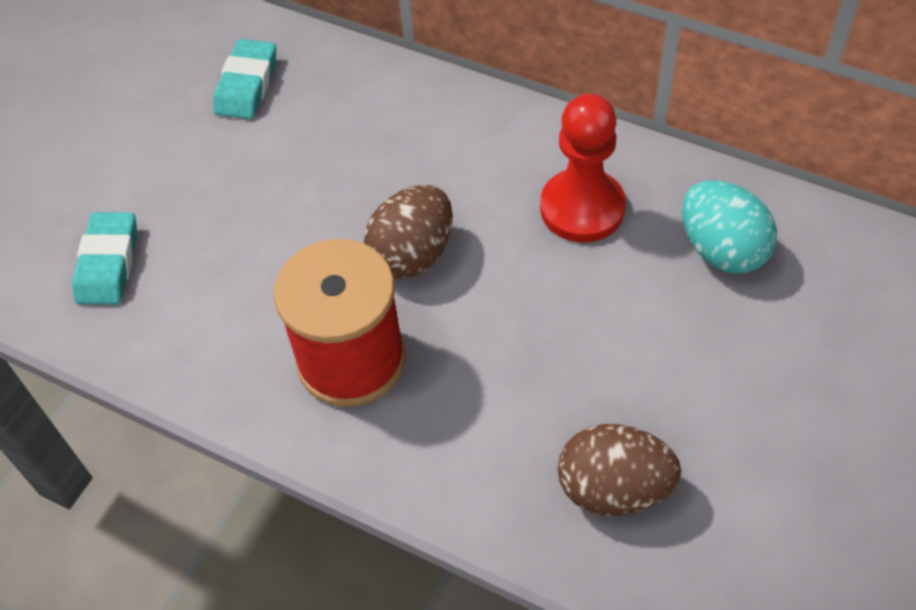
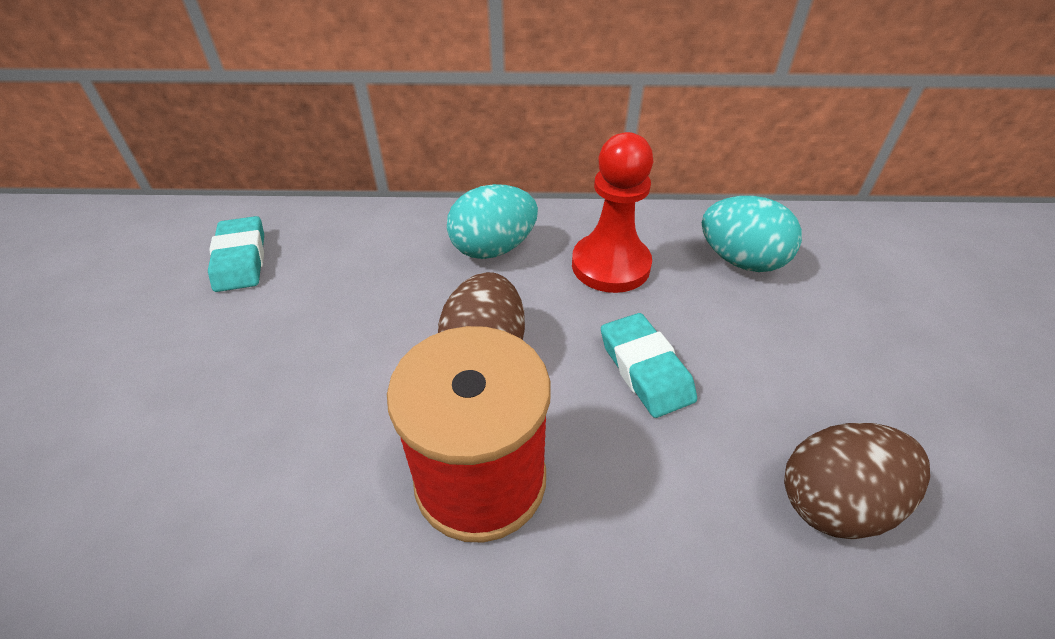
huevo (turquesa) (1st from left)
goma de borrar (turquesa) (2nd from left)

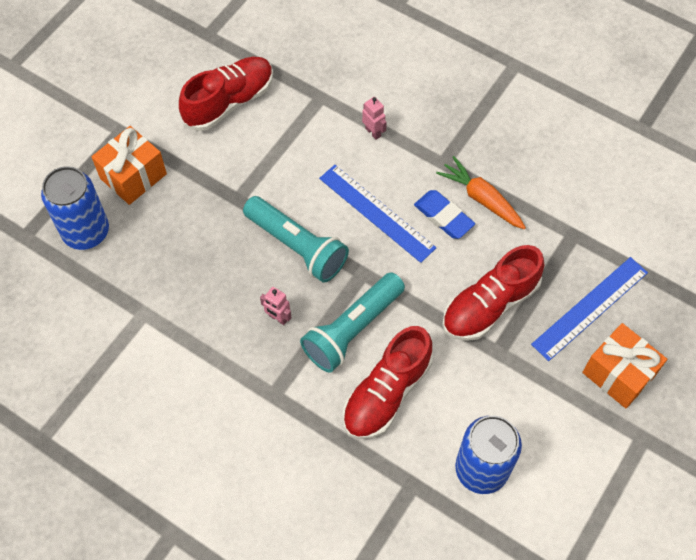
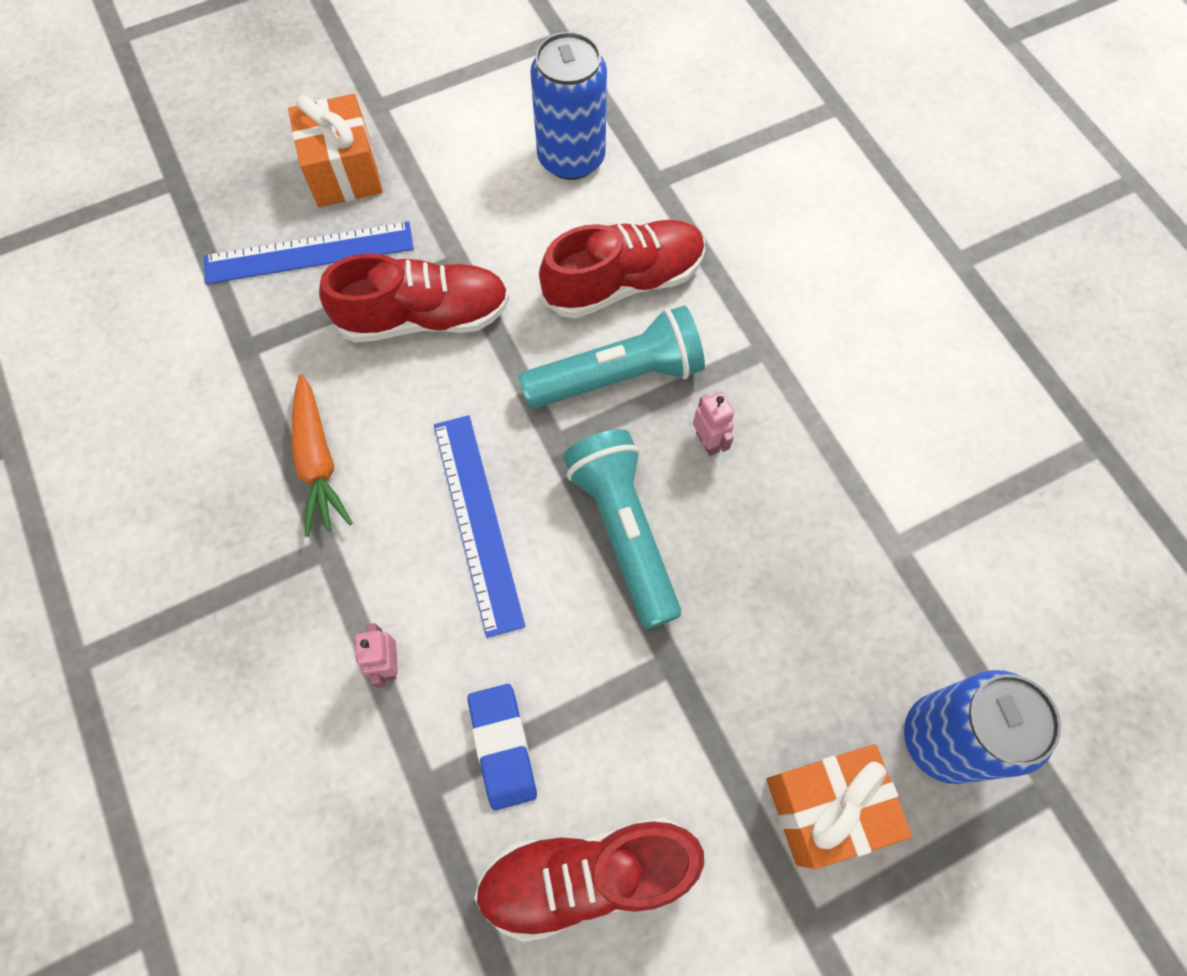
goma de borrar (azul)

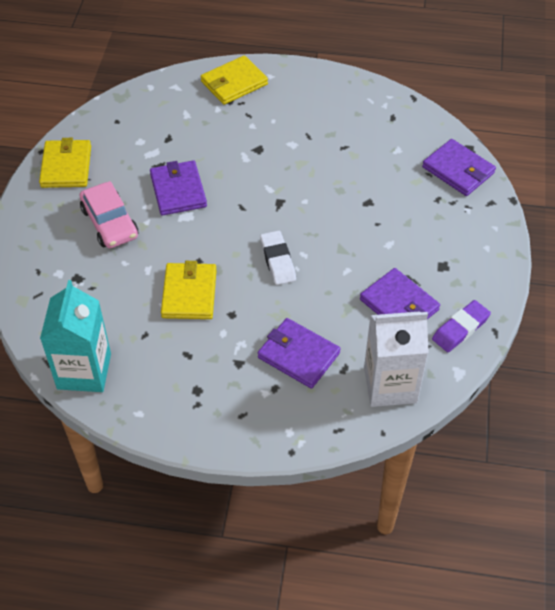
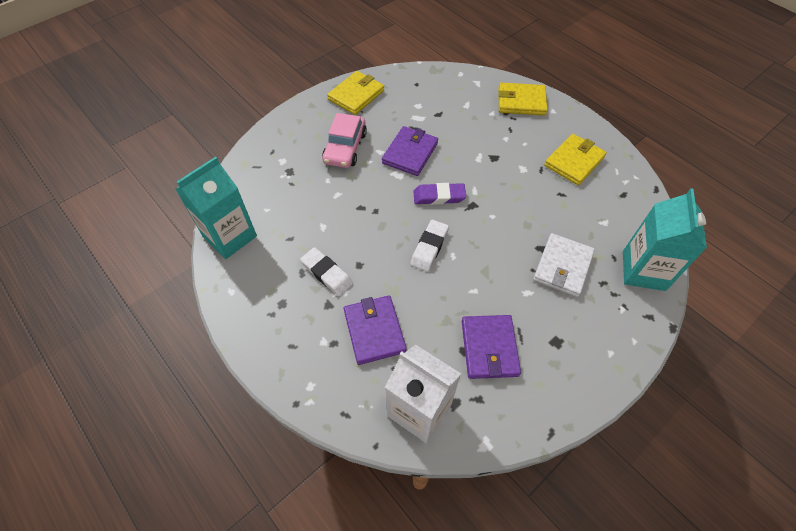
goma de borrar (blanco) (1st from left)
goma de borrar (morado)
cartera (blanco)
cartera (amarillo) (3rd from left)
cartón de leche (turquesa) (2nd from left)

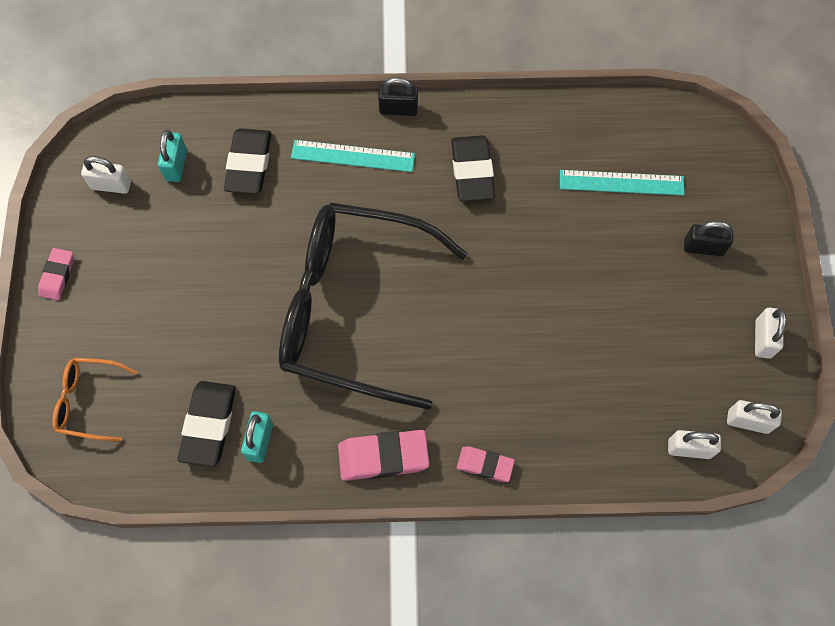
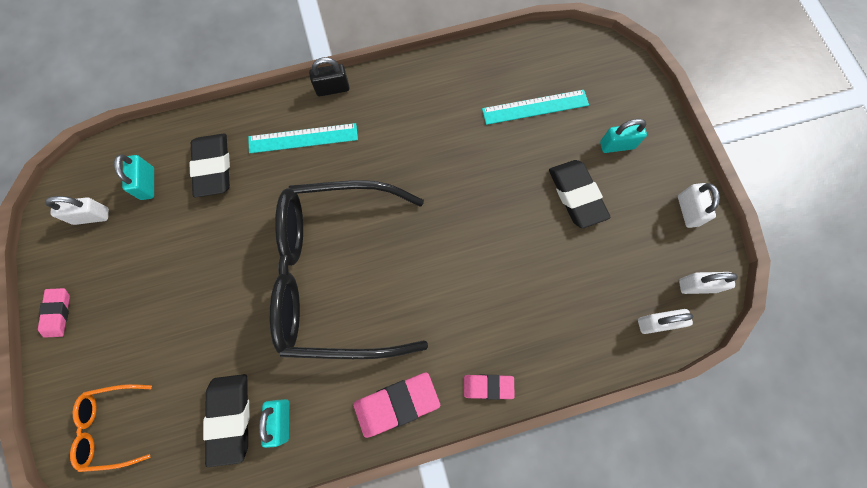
goma de borrar (negro) (3rd from left)
candado (turquesa) (3rd from left)

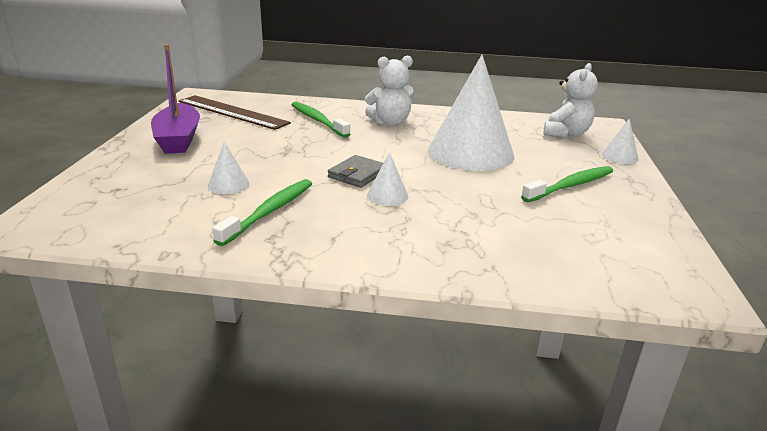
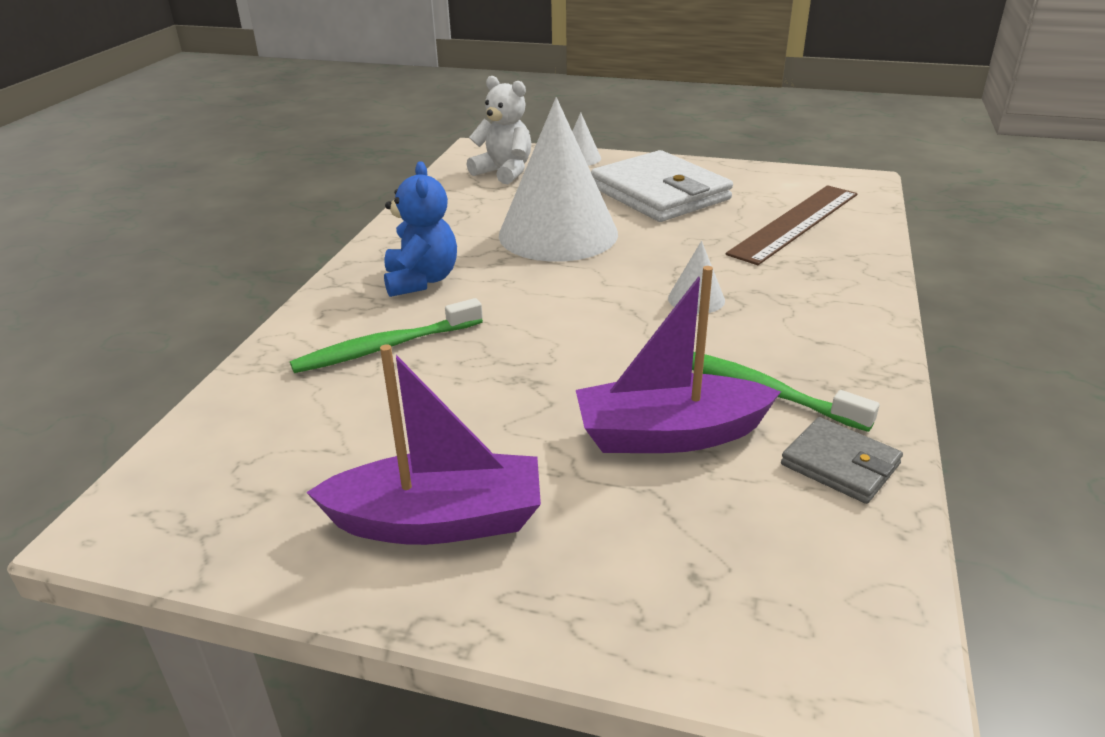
osito (azul)
barco (morado) (2nd from left)
cartera (blanco)
regla (marrón)
cartera (gris)

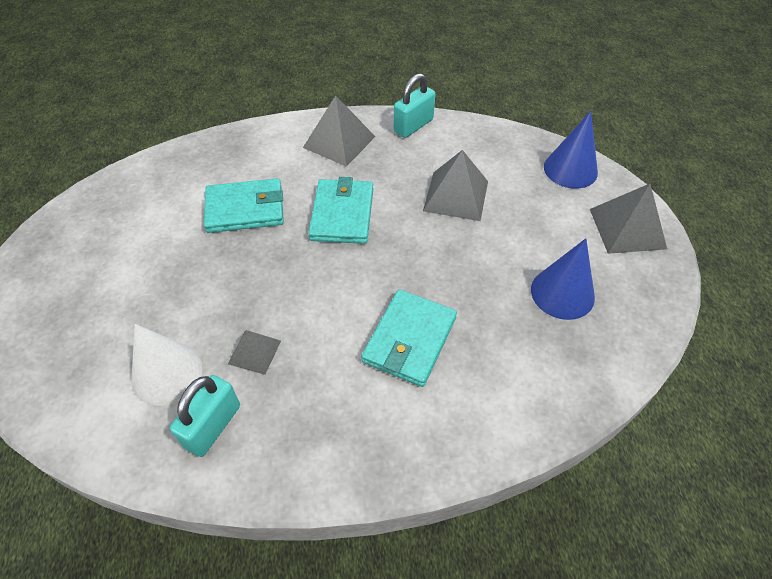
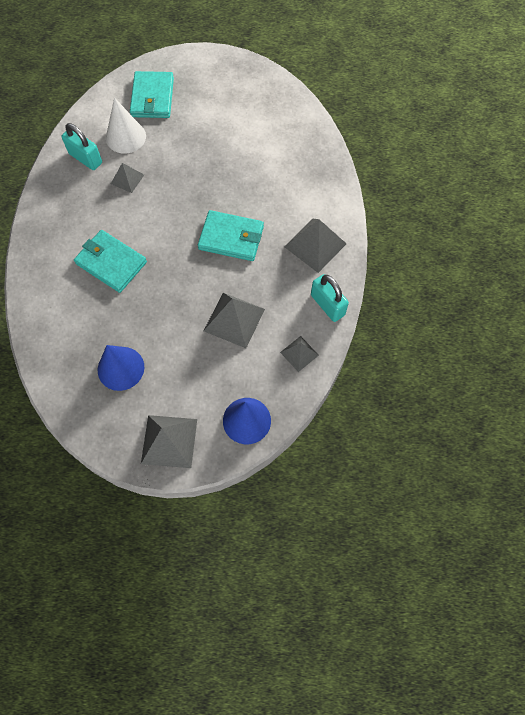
cartera (turquesa) (2nd from left)
pirámide (gris) (4th from left)

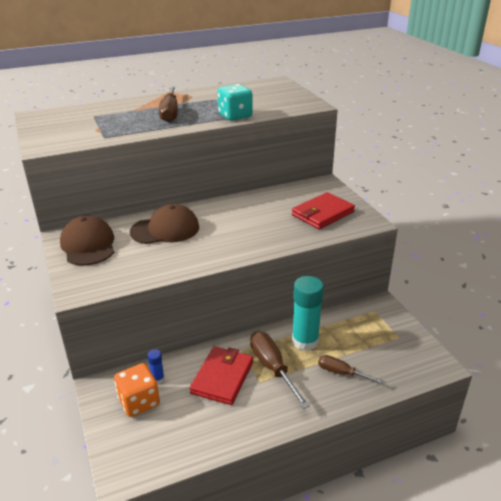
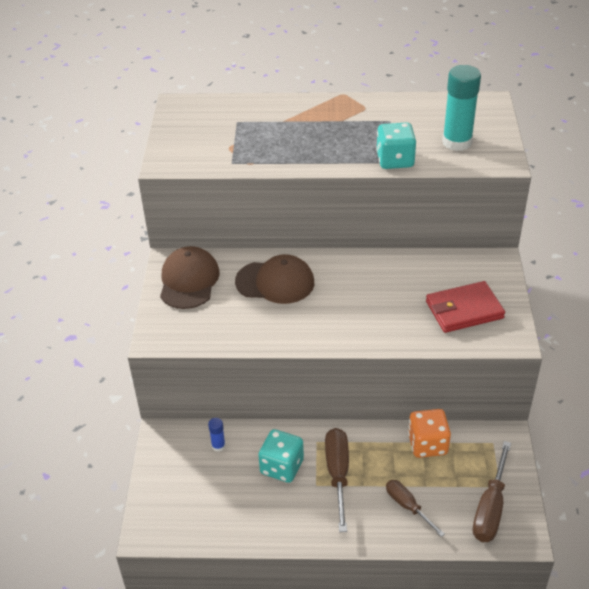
dado (turquesa) (1st from left)
dado (naranja)
barra de pegamento (turquesa)
destornillador (marrón) (3rd from left)

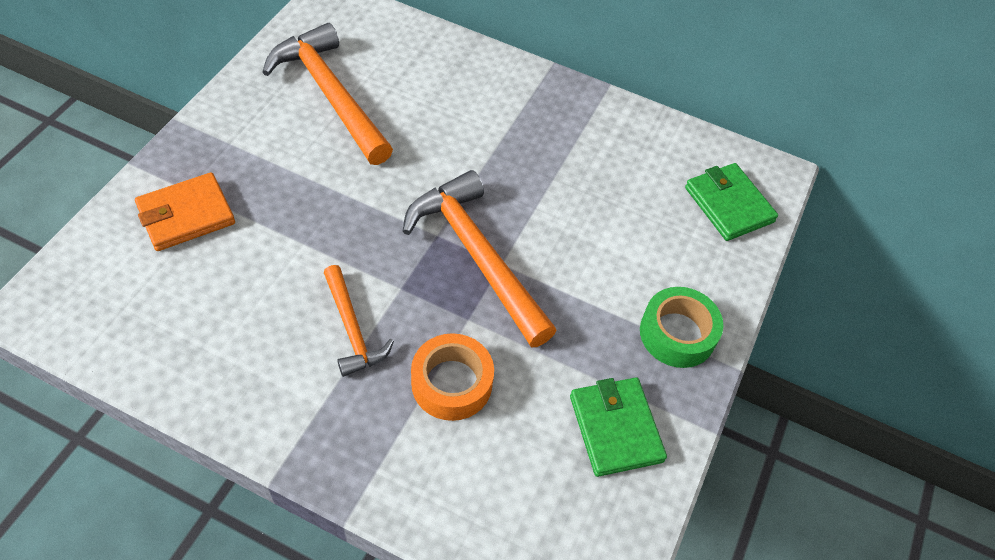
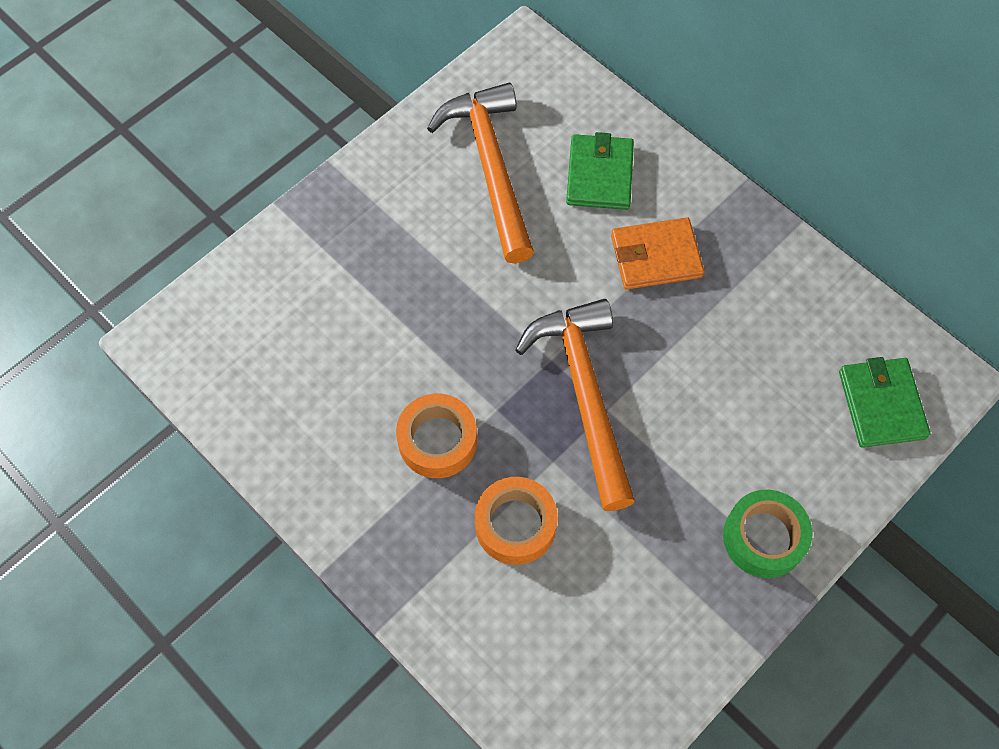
cinta adhesiva (naranja) (1st from left)
cartera (verde) (1st from left)
cartera (naranja)

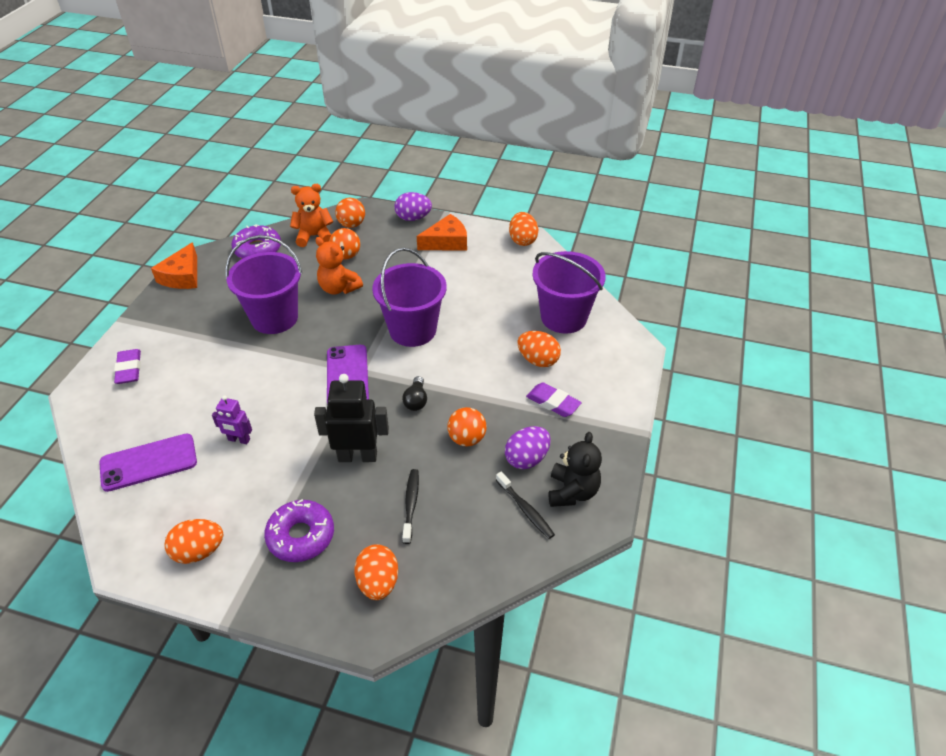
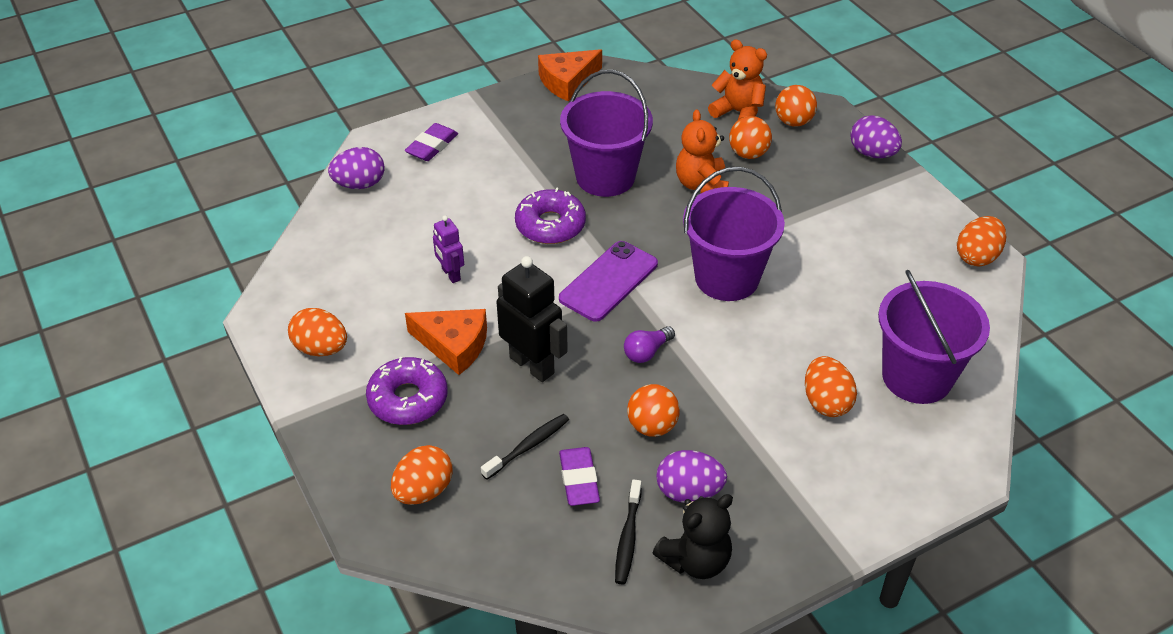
huevo (morado) (1st from left)
queso (naranja) (1st from left)
rosquilla (morado) (2nd from left)
goma de borrar (morado) (2nd from left)
bombilla (morado)
móvil (morado) (1st from left in the first image)

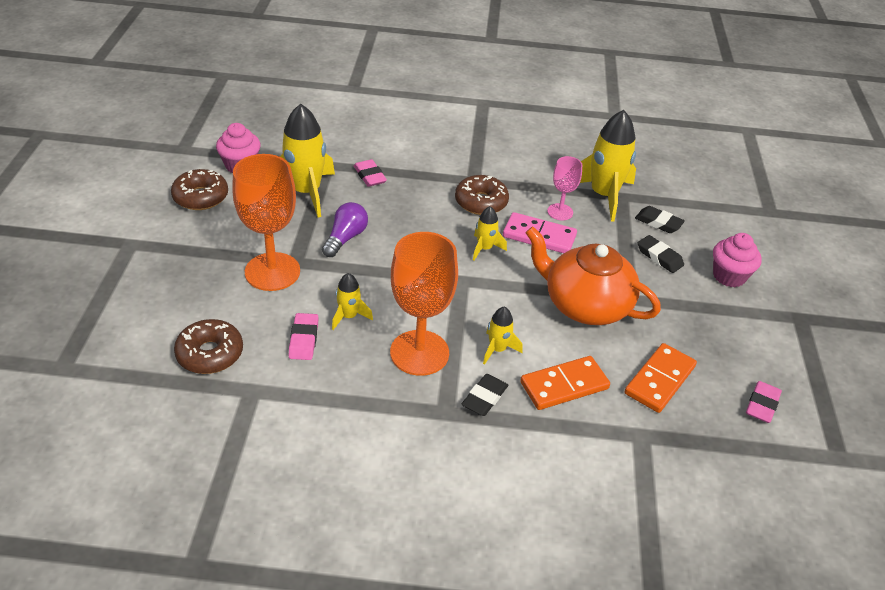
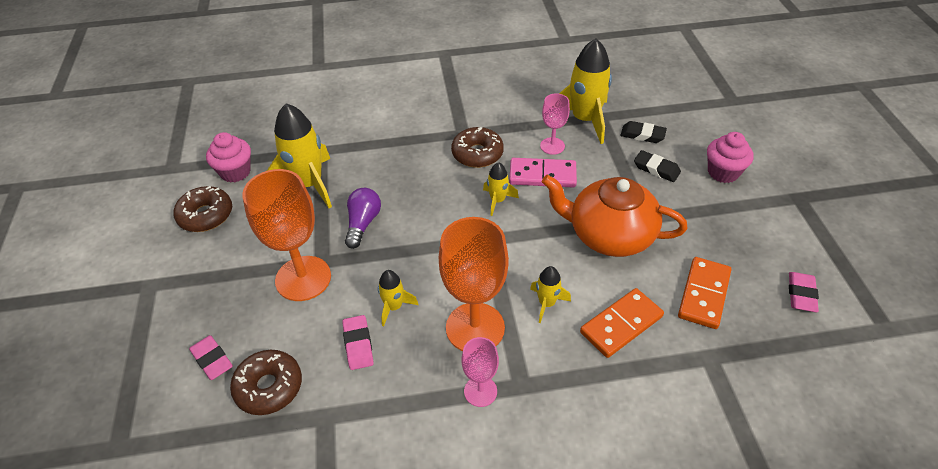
goma de borrar (rosa) (1st from left)
copa (rosa) (1st from left)
goma de borrar (negro) (1st from left in the first image)

